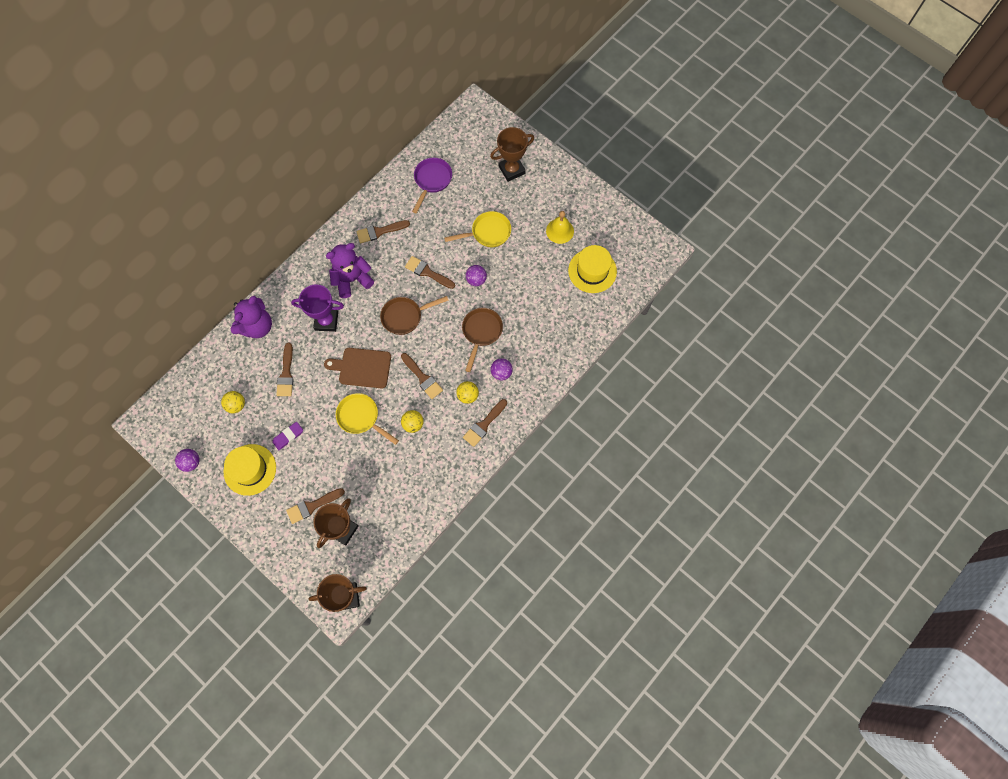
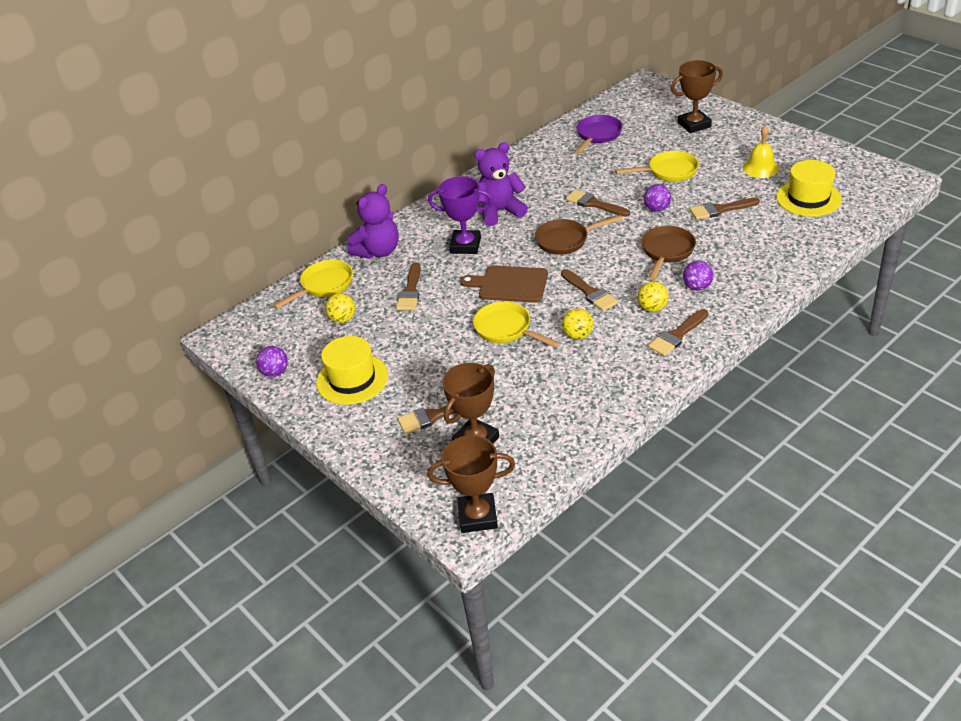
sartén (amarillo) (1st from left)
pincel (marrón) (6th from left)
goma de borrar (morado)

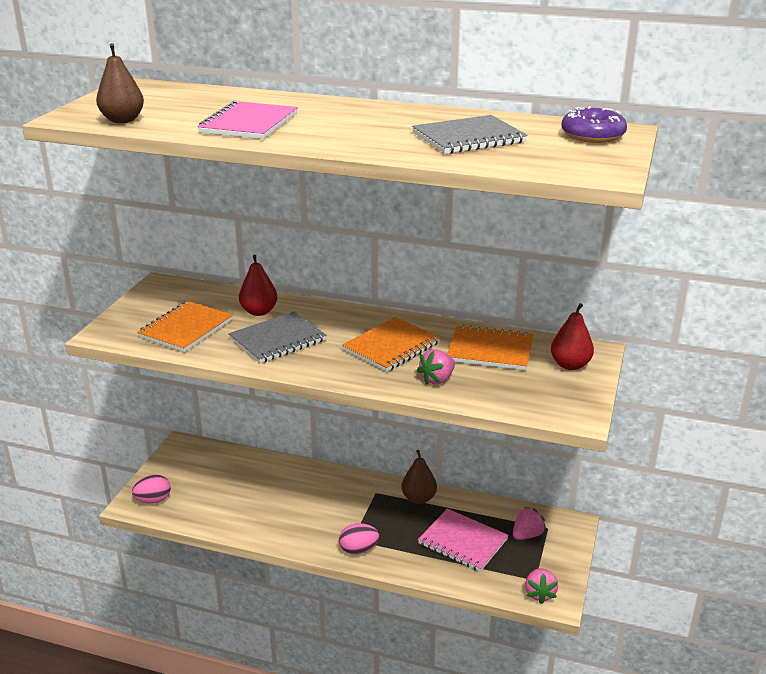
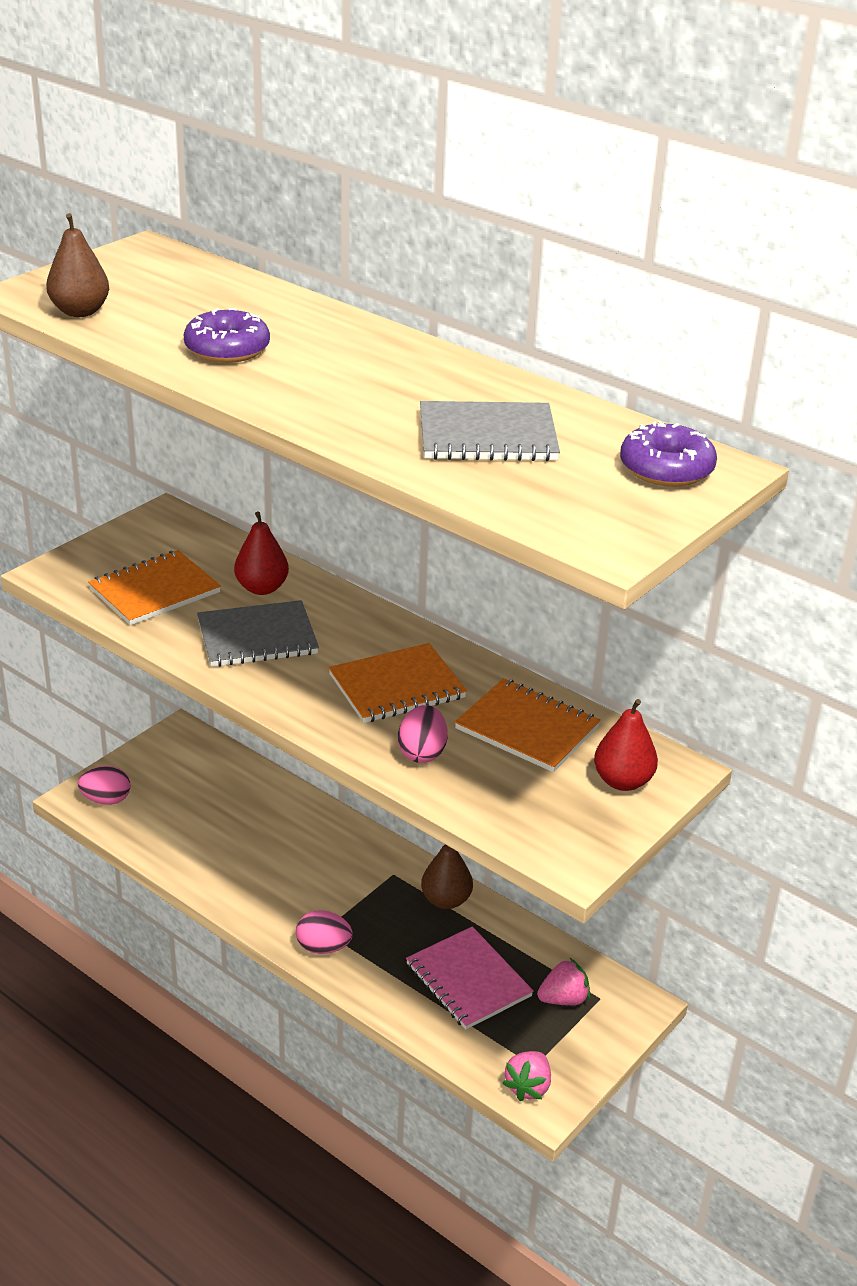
rosquilla (morado) (1st from left)
huevo (rosa) (3rd from left)

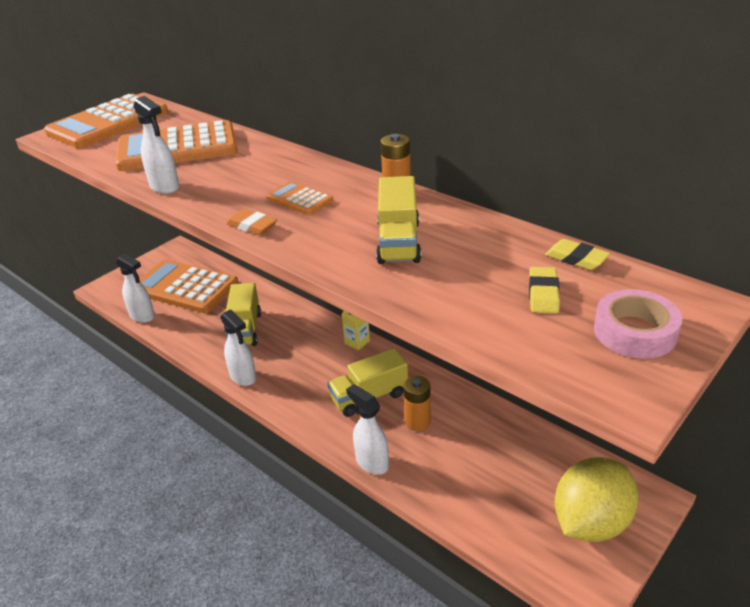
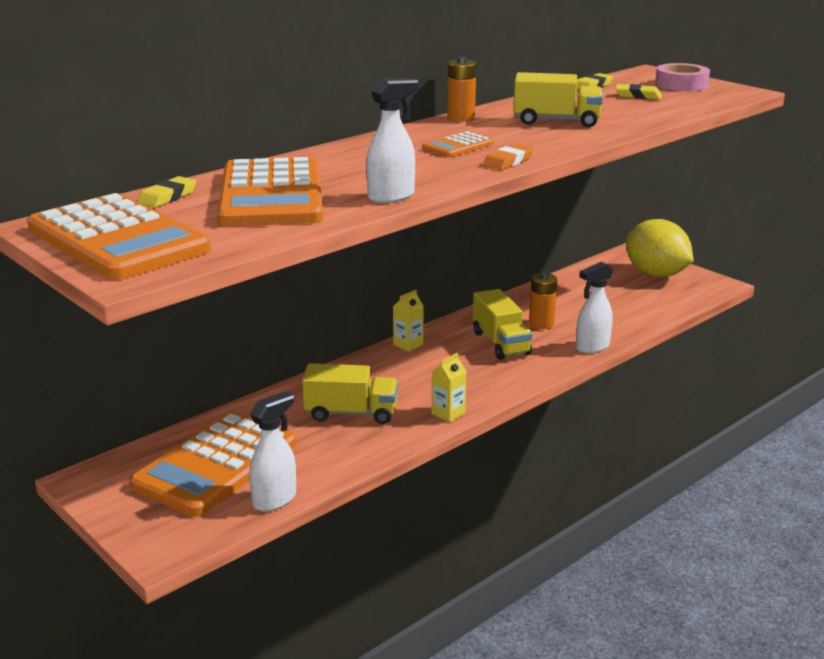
goma de borrar (amarillo) (1st from left)
cartón de leche (amarillo) (2nd from left)

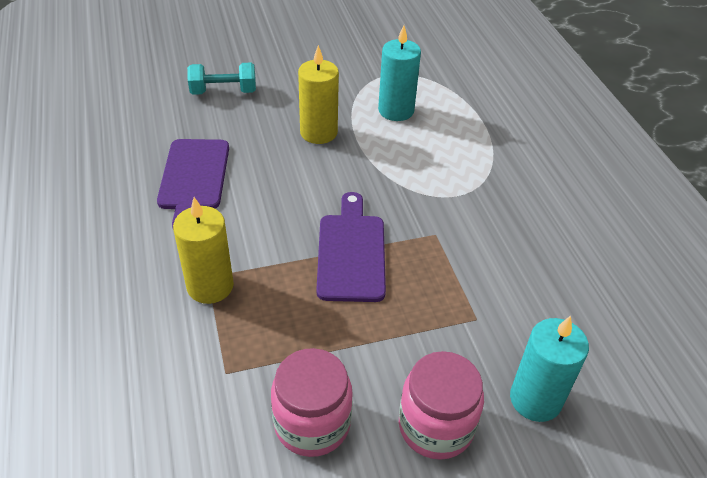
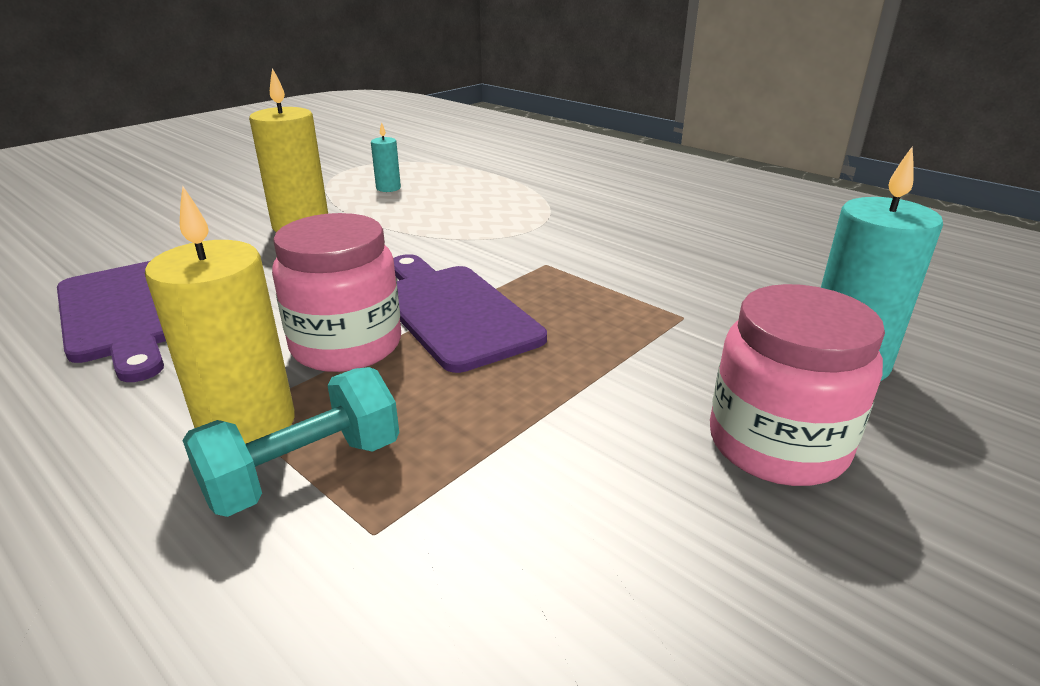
mancuerna (turquesa)
tarro (rosa) (1st from left)
vela (turquesa) (1st from left)

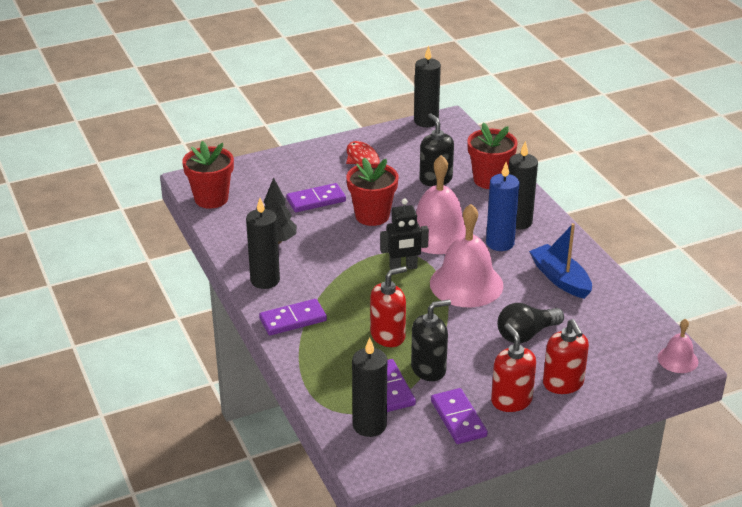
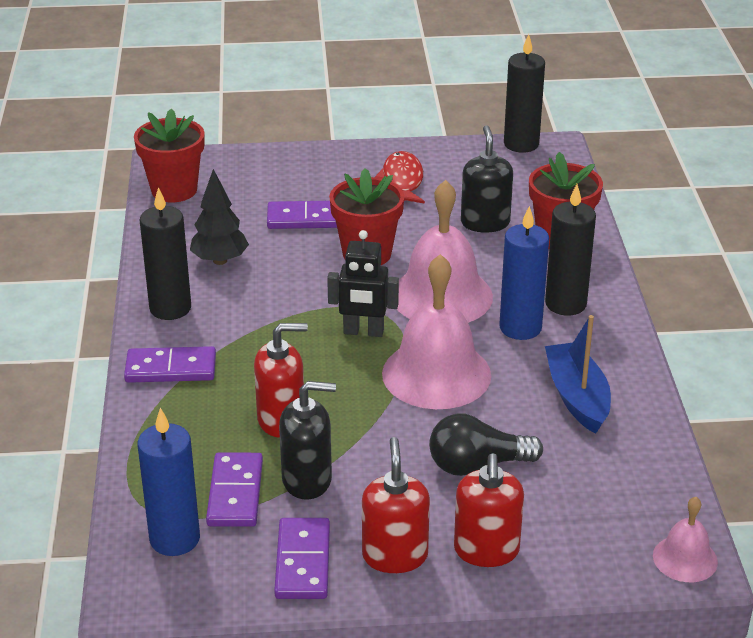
vela (azul) (1st from left)

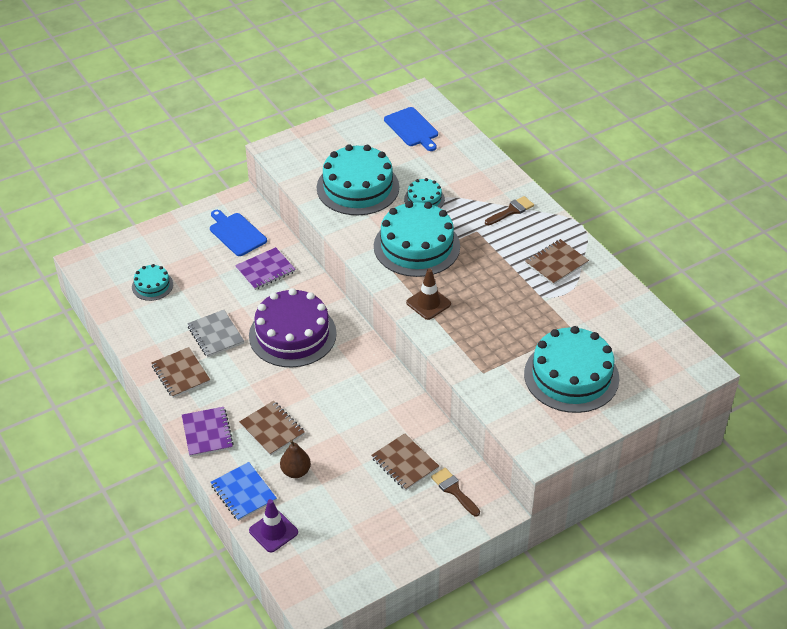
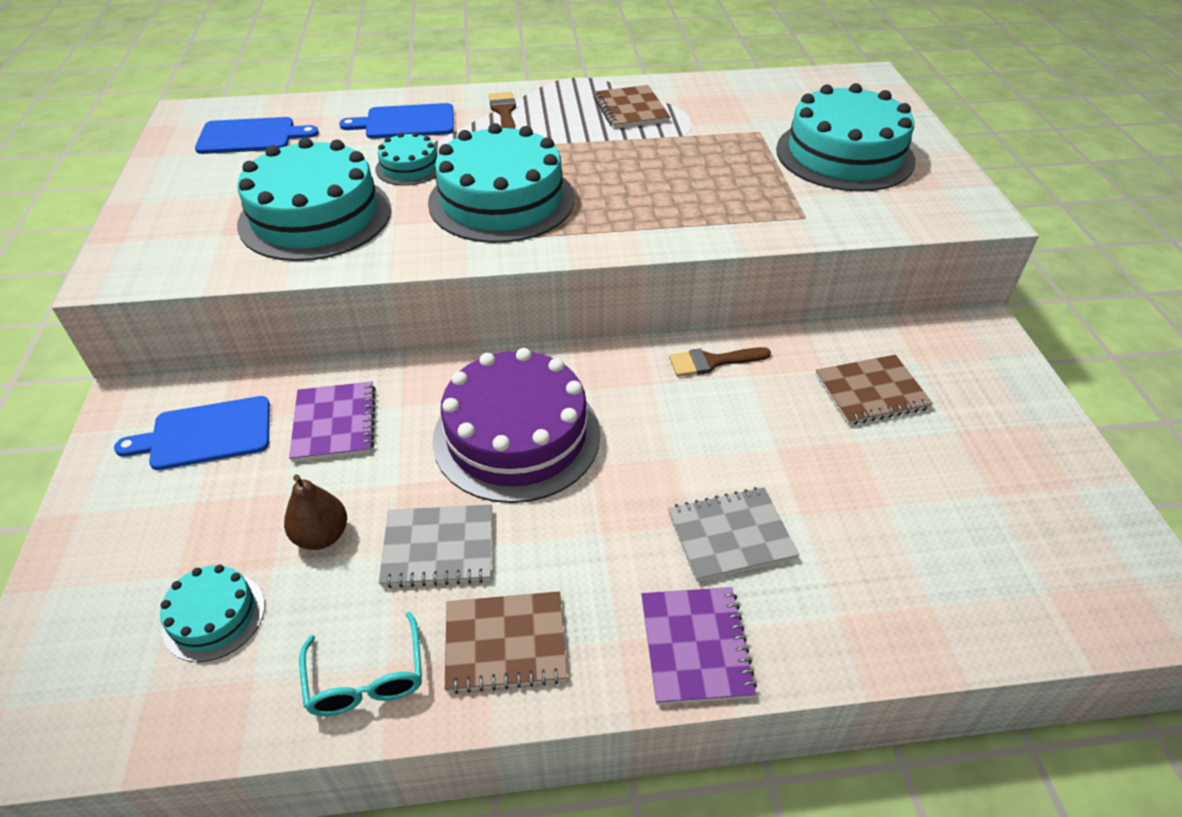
pera (marrón)
gafas (turquesa)
tabla de cortar (azul) (3rd from left)
cuaderno (morado) (2nd from left)
cuaderno (gris) (2nd from left)
pincel (marrón) (2nd from left)
cuaderno (azul)
cono de tráfico (morado)
cono de tráfico (marrón)

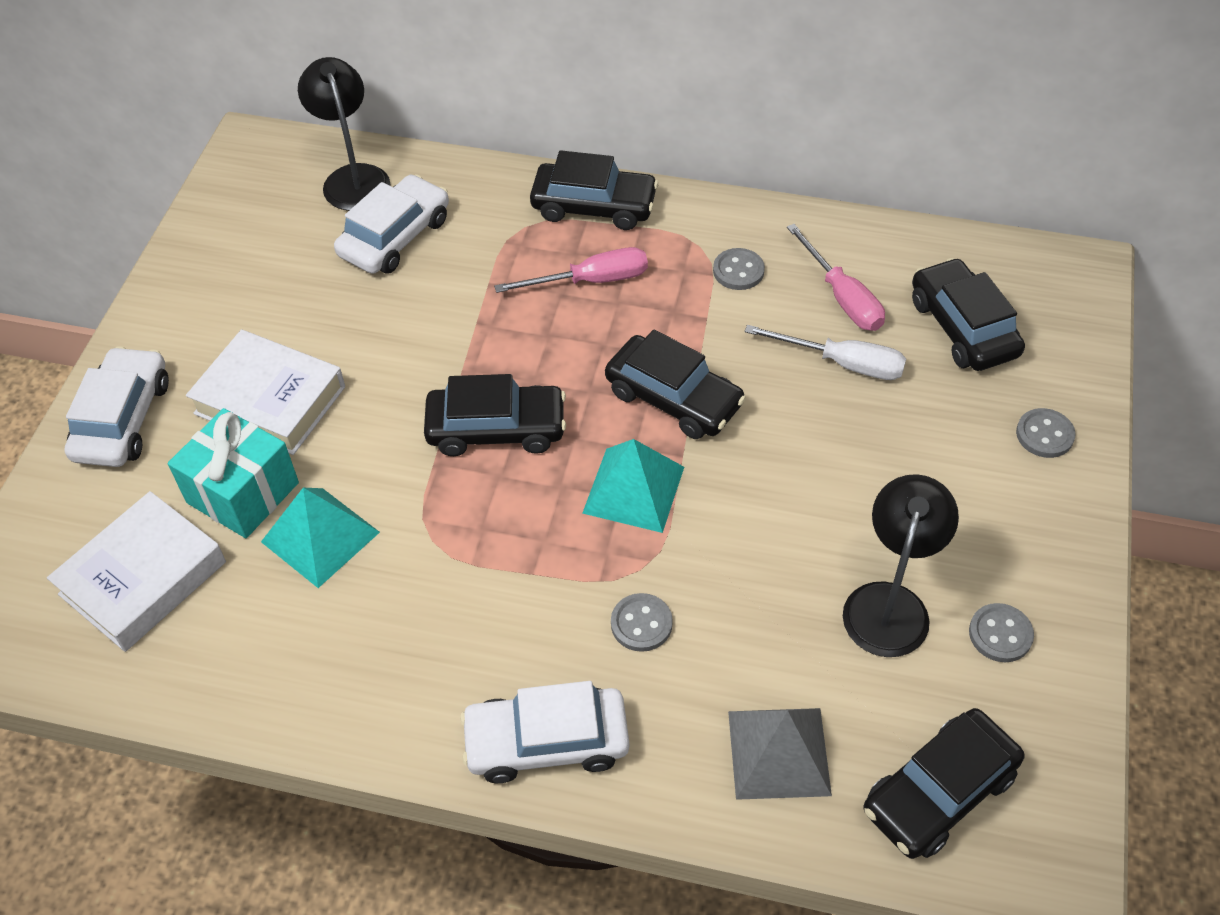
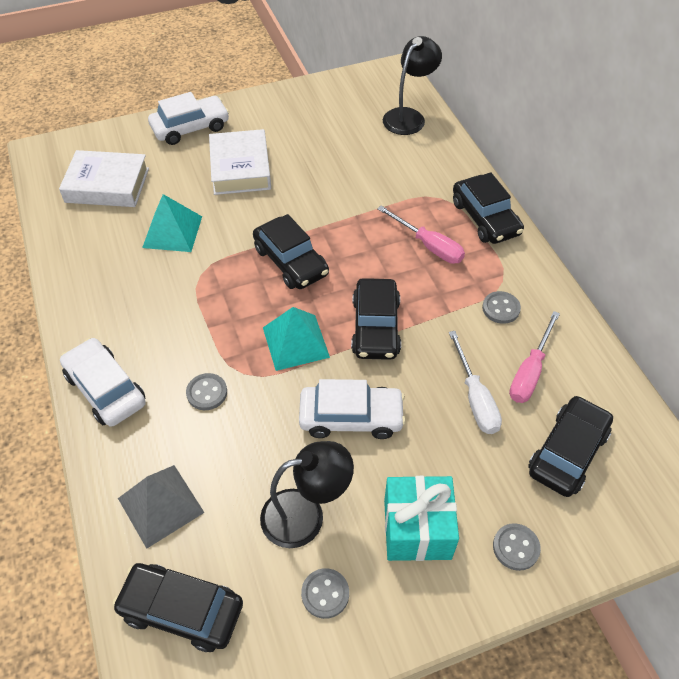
coche (blanco) (3rd from left)
regalo (turquesa)

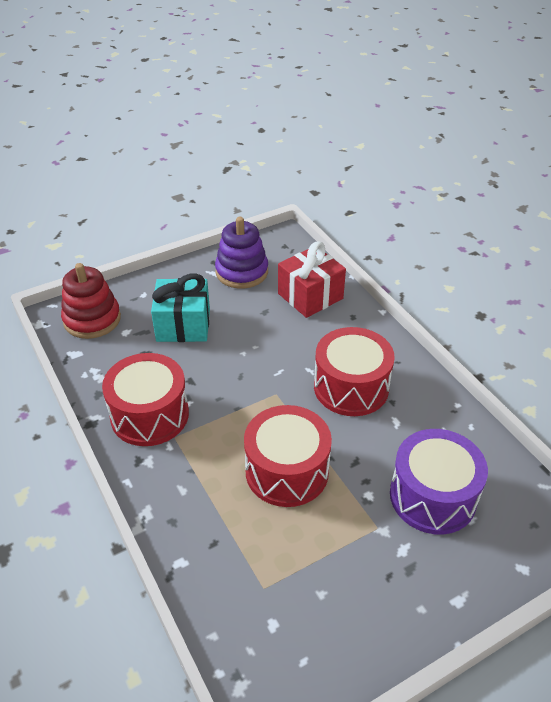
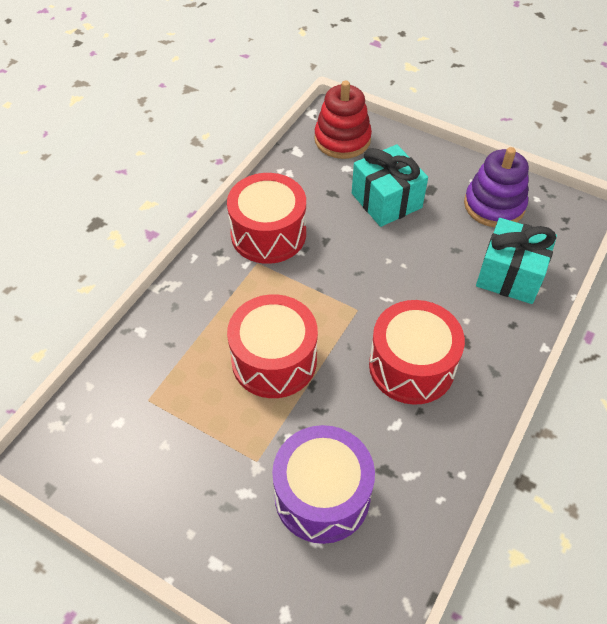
regalo (turquesa) (2nd from left)

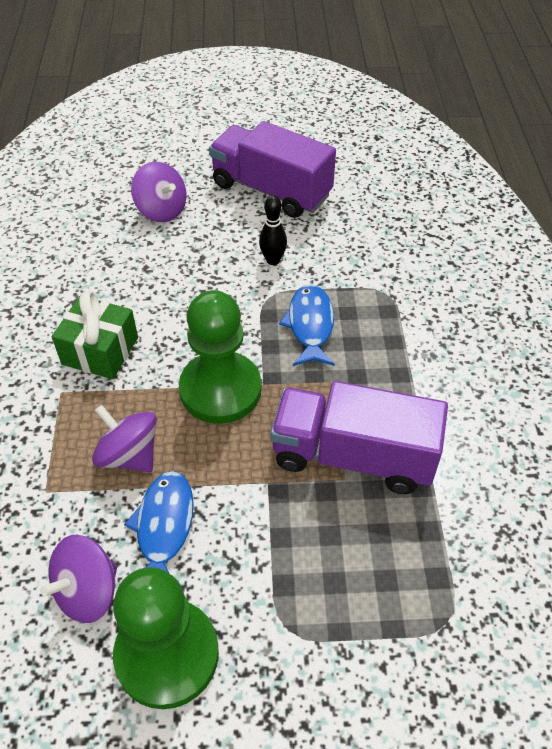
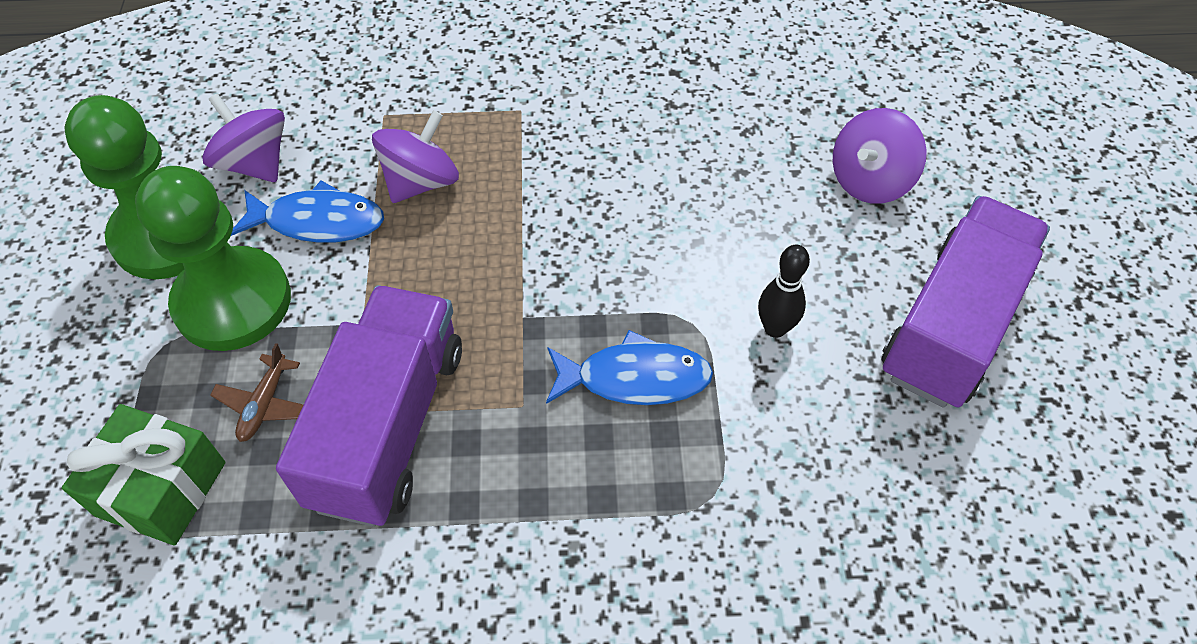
regalo (verde)
peón (verde) (2nd from left)
avión (marrón)

